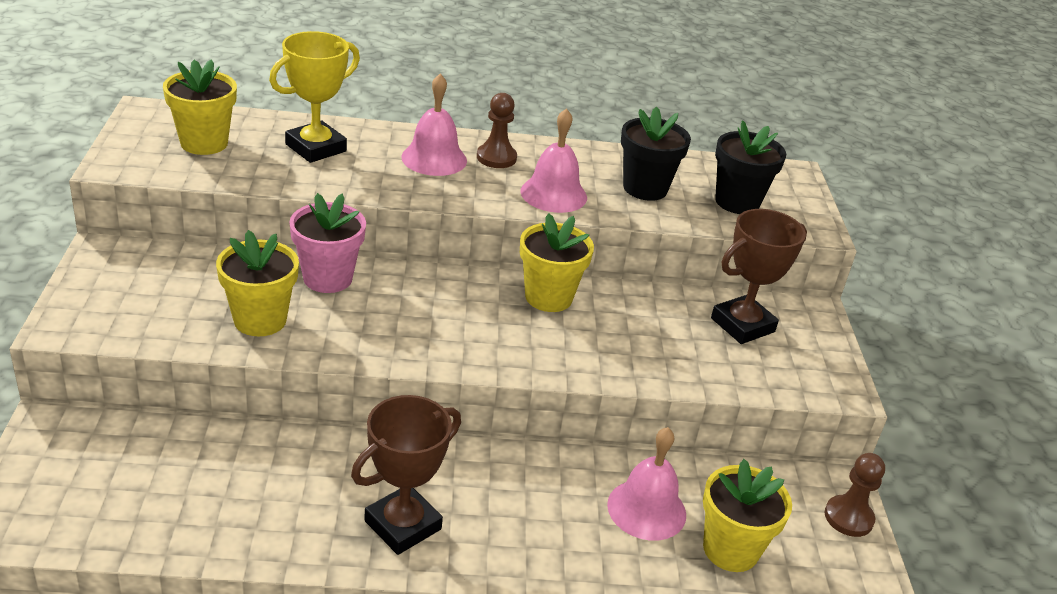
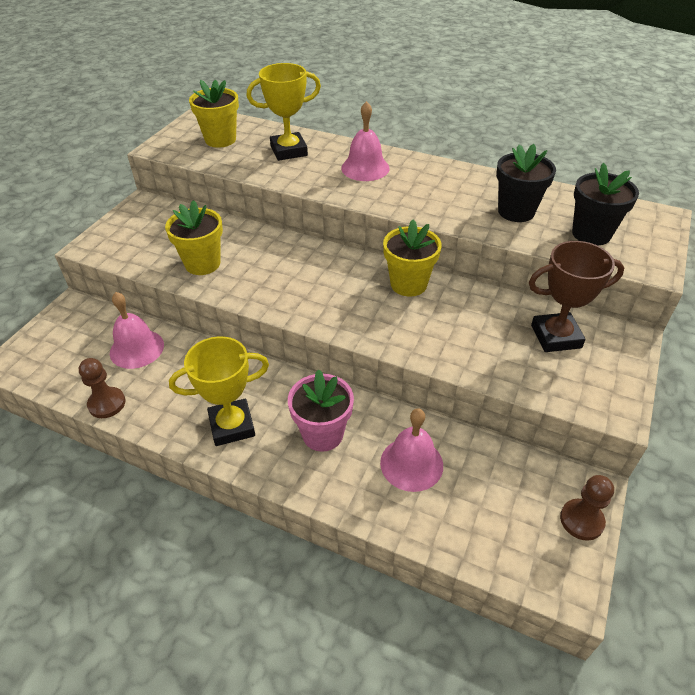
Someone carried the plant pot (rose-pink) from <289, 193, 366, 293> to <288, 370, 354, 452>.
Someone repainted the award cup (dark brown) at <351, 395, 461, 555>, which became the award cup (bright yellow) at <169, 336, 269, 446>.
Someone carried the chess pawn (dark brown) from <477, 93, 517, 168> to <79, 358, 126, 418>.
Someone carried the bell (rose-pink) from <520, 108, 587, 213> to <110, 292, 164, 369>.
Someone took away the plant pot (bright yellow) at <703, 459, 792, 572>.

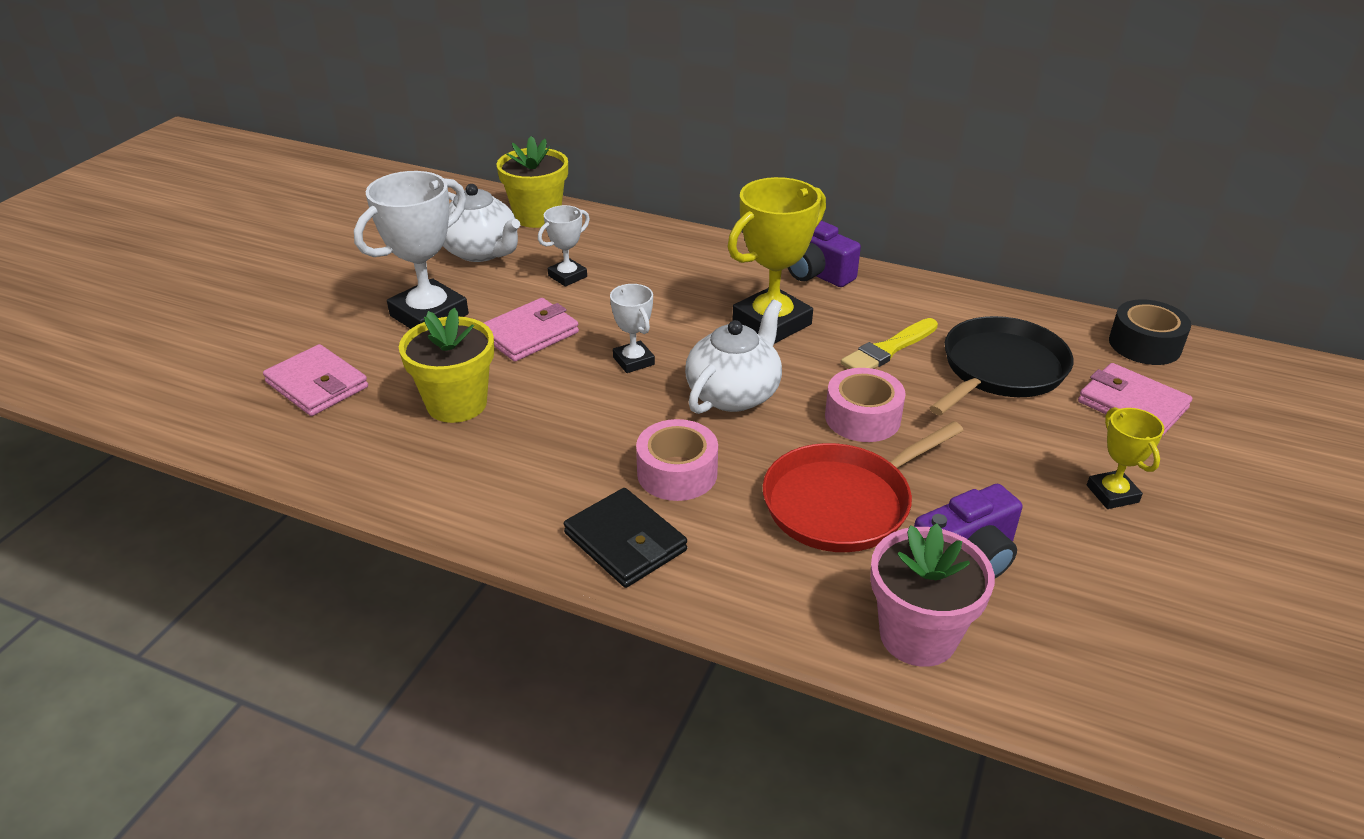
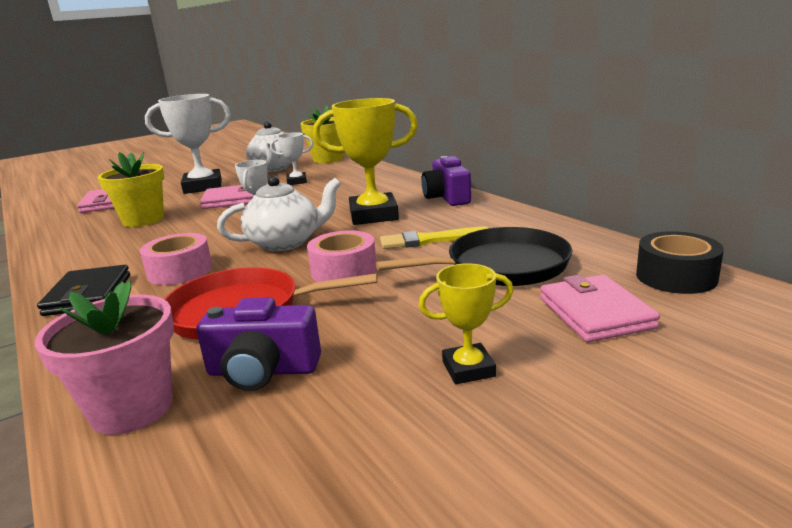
Someone rotated the award cup (bright yellow) at <1087, 407, 1164, 509> by 60 degrees clockwise.

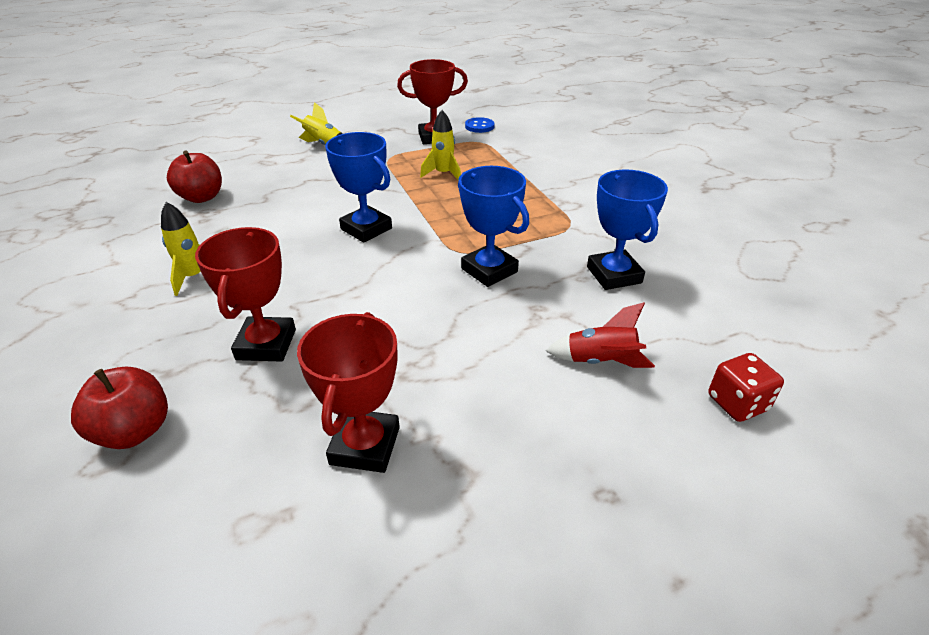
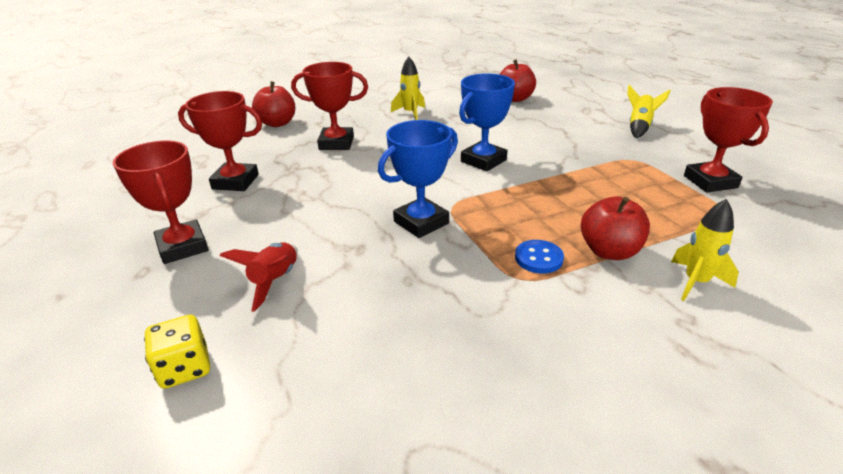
Someone carried the rocket (bright yellow) from <420, 110, 461, 180> to <671, 199, 739, 301>.
Someone carried the button (royal blue) from <465, 117, 495, 133> to <515, 240, 564, 274>.
Someone took away the award cup (royal blue) at <587, 170, 668, 290>.
Someone repainted the dice (crimson) at <708, 353, 784, 422>, which became the dice (bright yellow) at <144, 315, 210, 389>.
Someone put down the award cup (crimson) at <113, 141, 208, 264>.
Someone put down the apple (crimson) at <581, 196, 650, 260>.

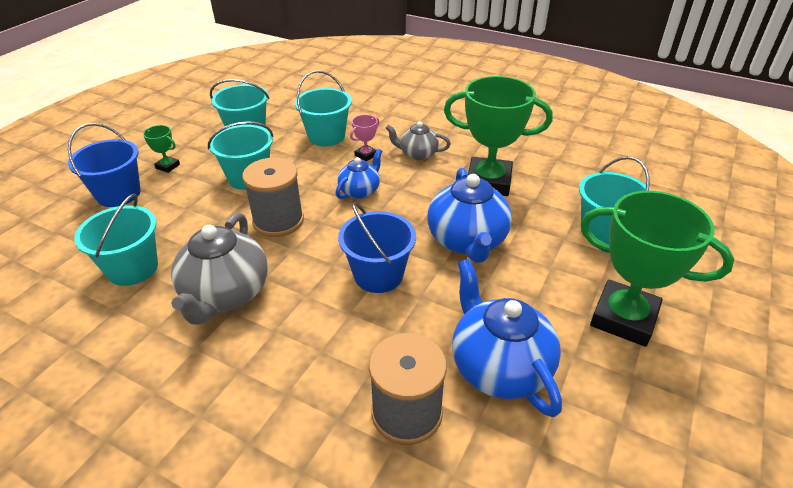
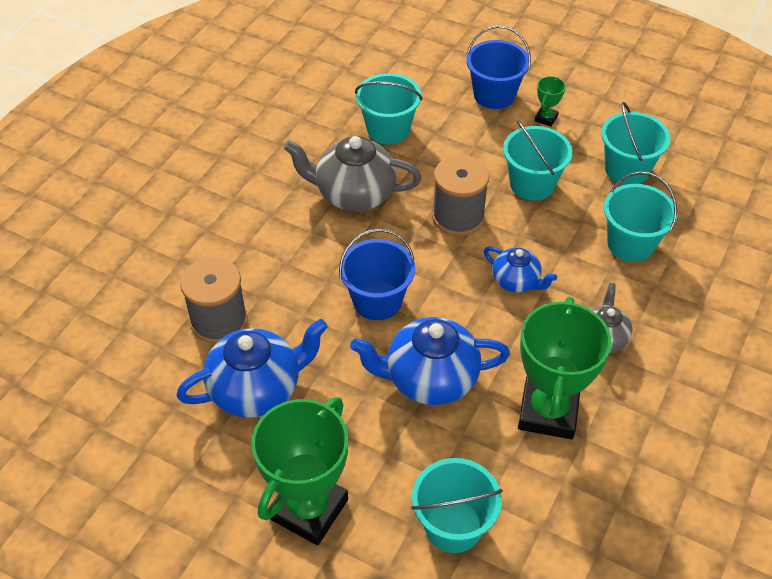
Someone took away the award cup (rose-pink) at <350, 115, 379, 161>.

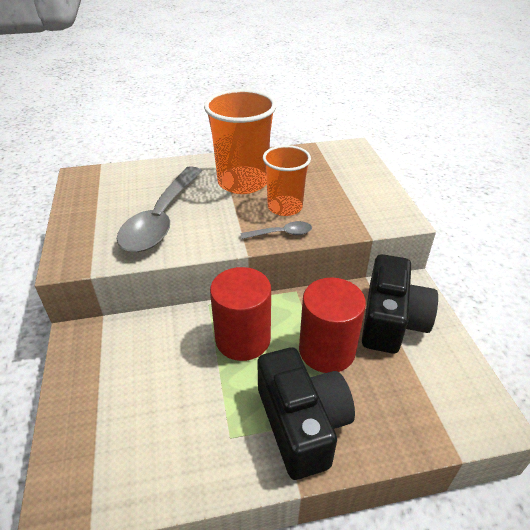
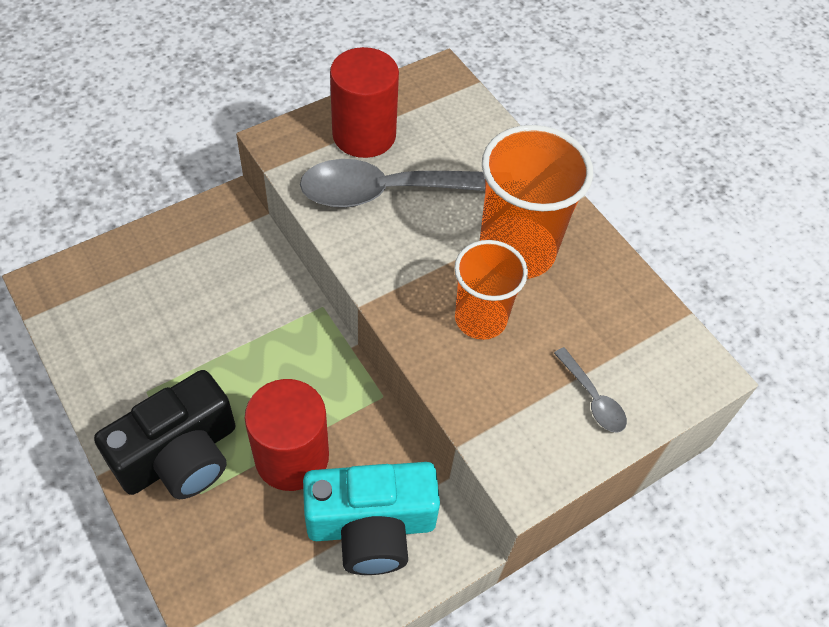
Someone carried the cylinder (crimson) from <210, 267, 271, 361> to <330, 47, 399, 158>.
Someone carried the spoon (gray) from <240, 221, 312, 239> to <554, 347, 627, 433>.
Someone repainted the photo camera (jet-black) at <362, 254, 438, 354>, which became the photo camera (turquoise) at <303, 462, 440, 575>.

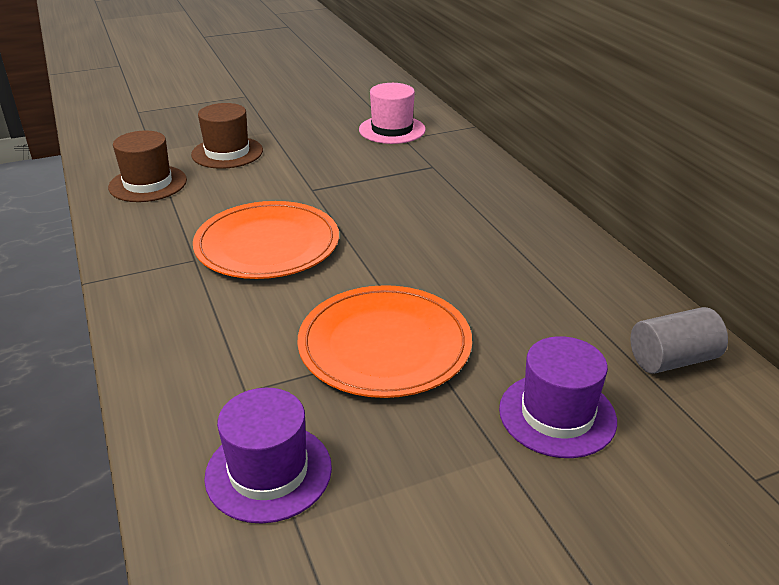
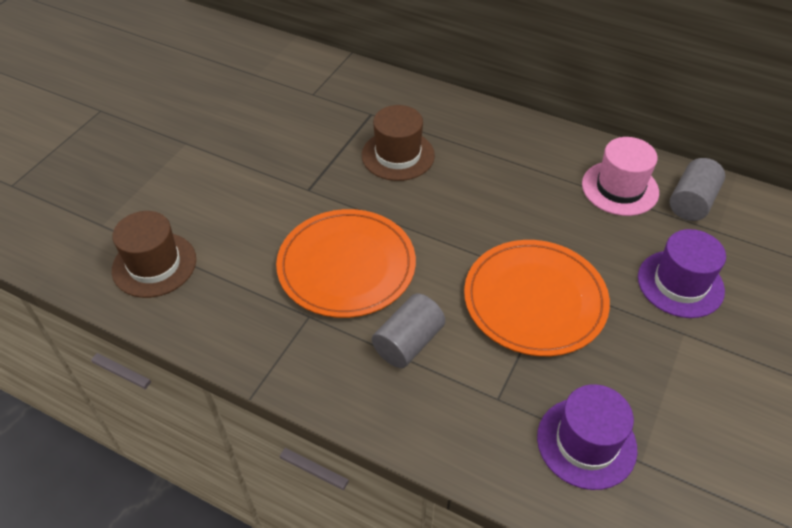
Someone carried the hat (dark brown) from <191, 103, 263, 169> to <362, 105, 435, 181>.
Someone carried the hat (rose-pink) from <359, 83, 426, 144> to <582, 137, 659, 216>.
Someone put down the cylinder (gray) at <372, 293, 445, 368>.

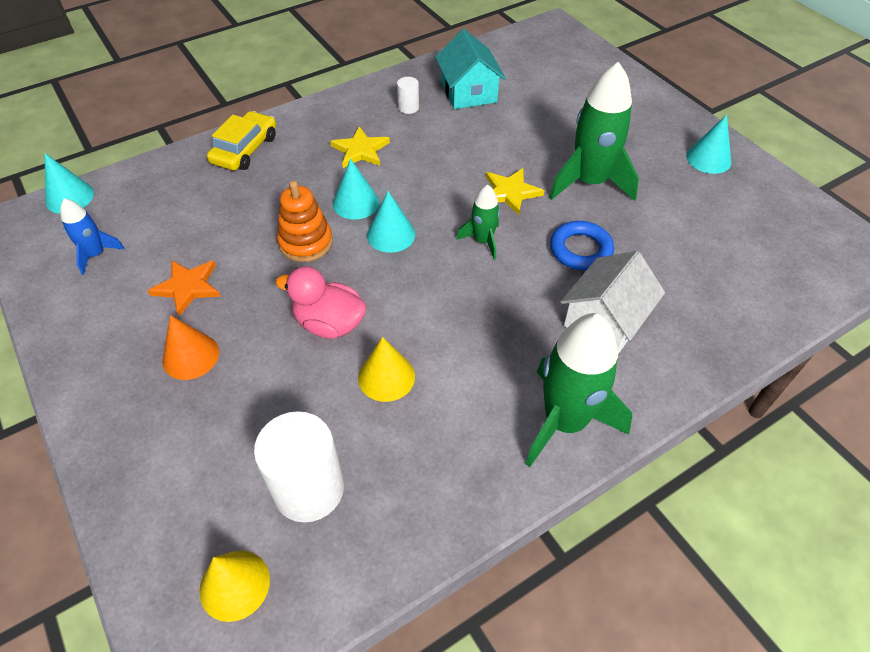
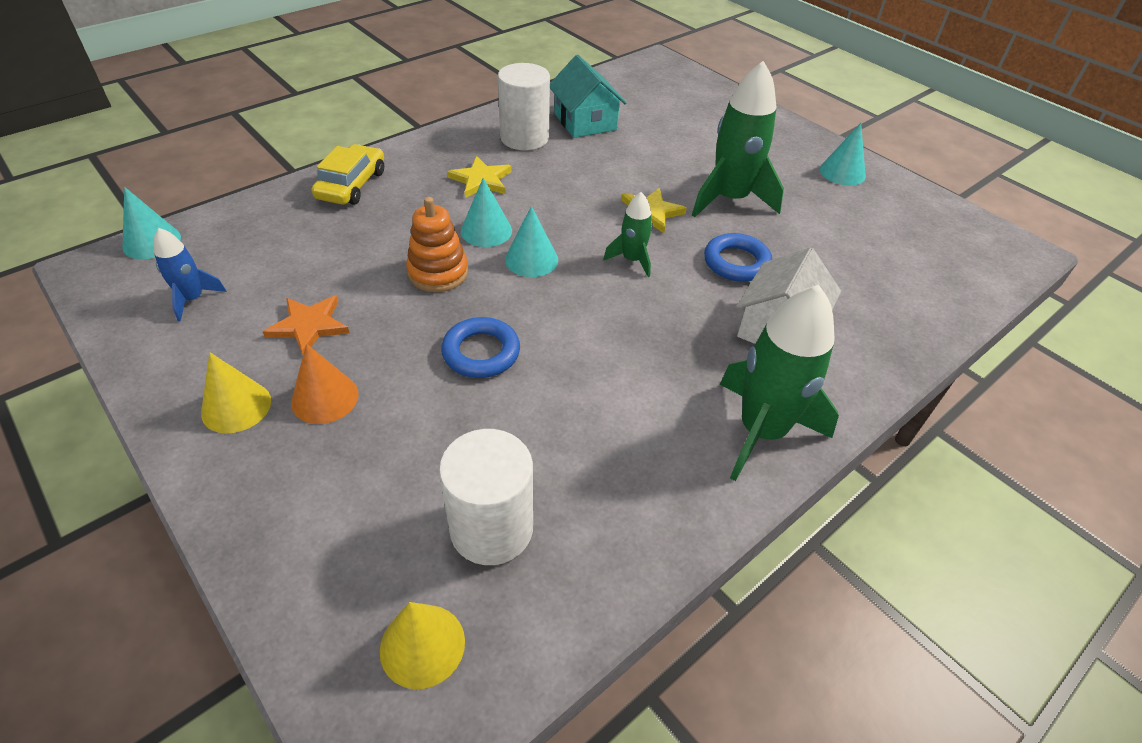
Someone swapped the toy duck (rose-pink) at <275, 266, 367, 339> for the ring (royal blue) at <441, 317, 520, 378>.
Someone carried the cone (bright yellow) from <358, 337, 415, 402> to <201, 352, 271, 433>.
Someone scaled the cylinder (white) at <397, 77, 419, 114> by 2.15.

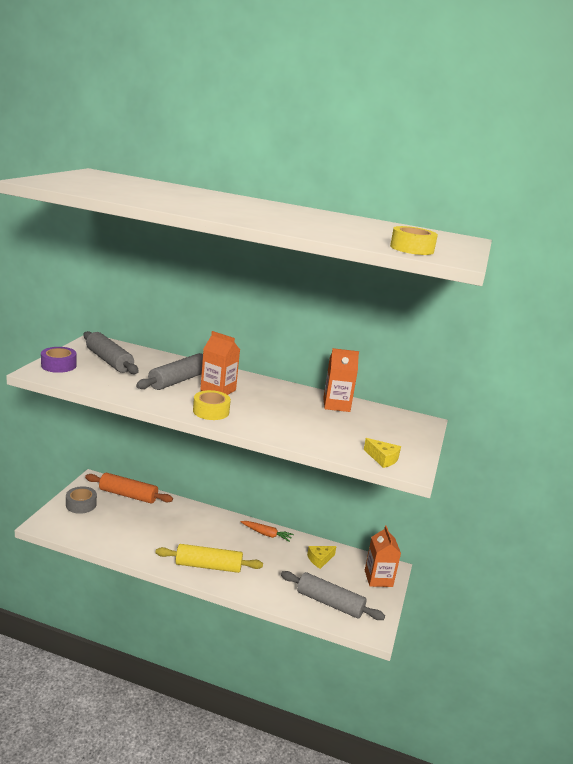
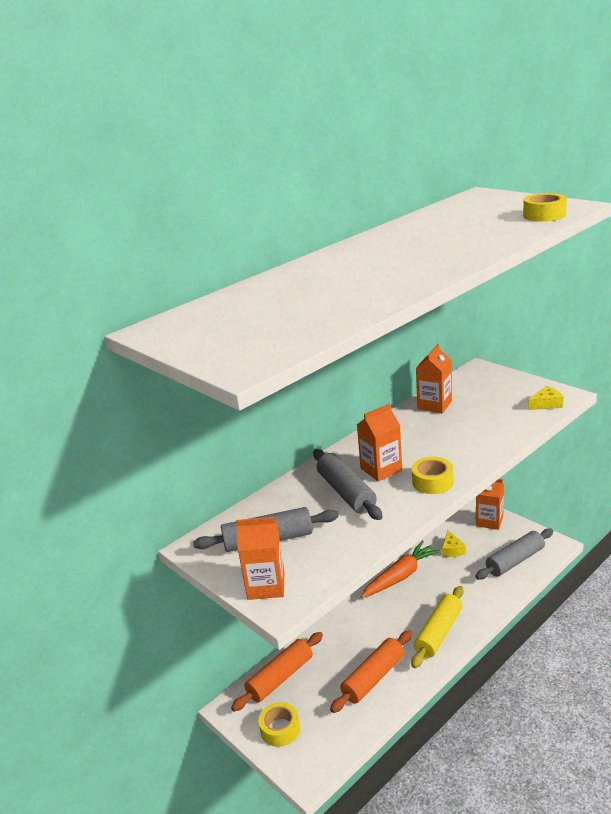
Someone swapped the sticky tape (violet) at <41, 347, 76, 373> for the juice carton (bright orange) at <236, 517, 284, 600>.
Someone repainted the sticky tape (gray) at <66, 486, 97, 514>, which became the sticky tape (bright yellow) at <258, 702, 300, 747>.
Someone scaled the root vegetable (bright orange) at <241, 521, 294, 542> by 1.70.
Someone put down the pastry roller (bright orange) at <330, 631, 412, 713>.

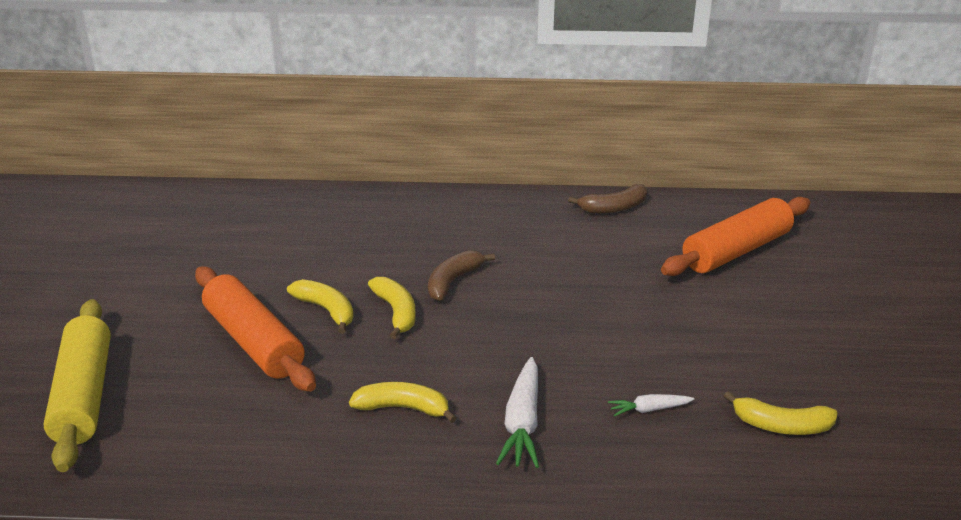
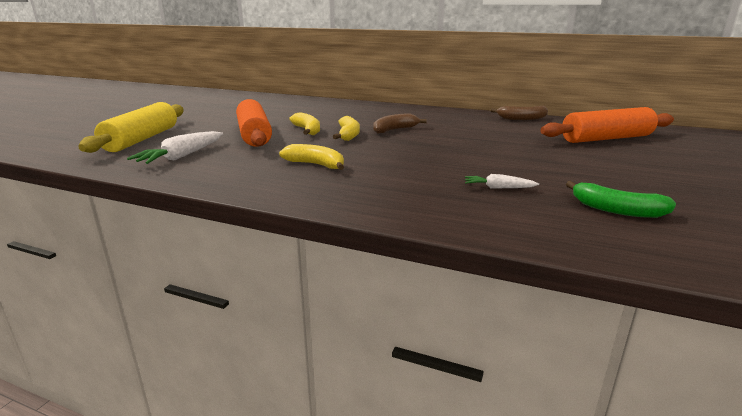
Someone carried the root vegetable (white) from <496, 357, 539, 468> to <127, 131, 223, 164>.
Someone repainted the toy banana (bright yellow) at <724, 391, 838, 435>, which became the toy banana (green) at <566, 181, 676, 218>.

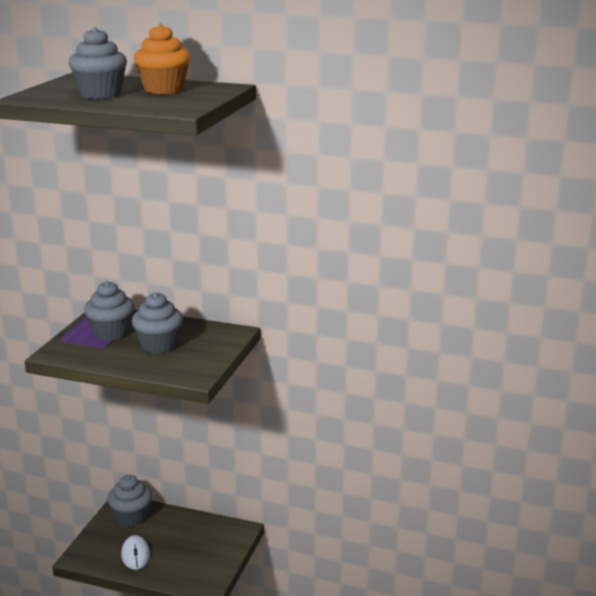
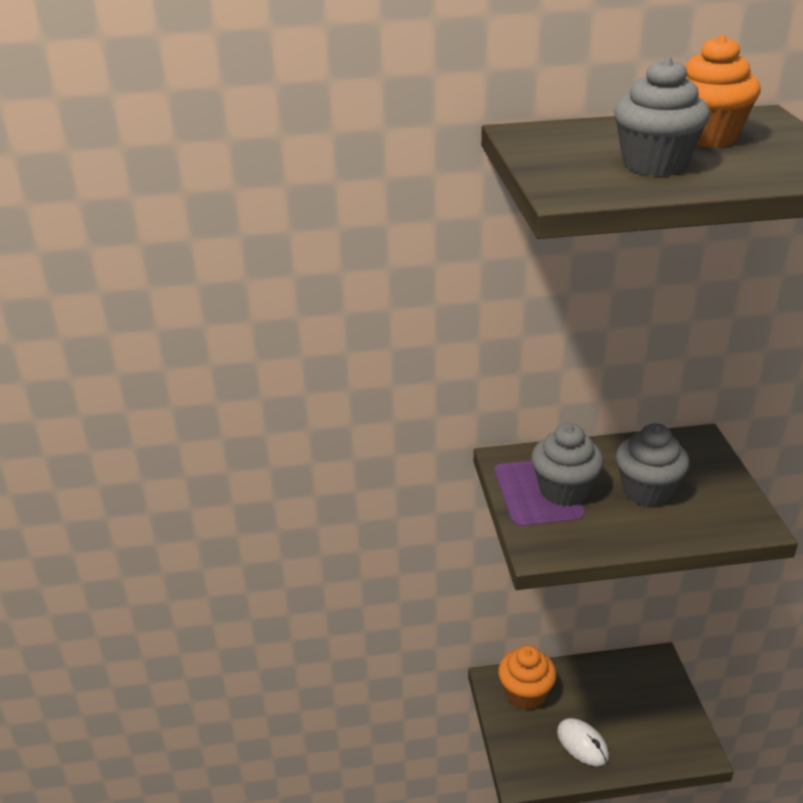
Someone repainted the fairy cake (gray) at <108, 475, 152, 527>, which became the fairy cake (bright orange) at <498, 645, 556, 710>.

